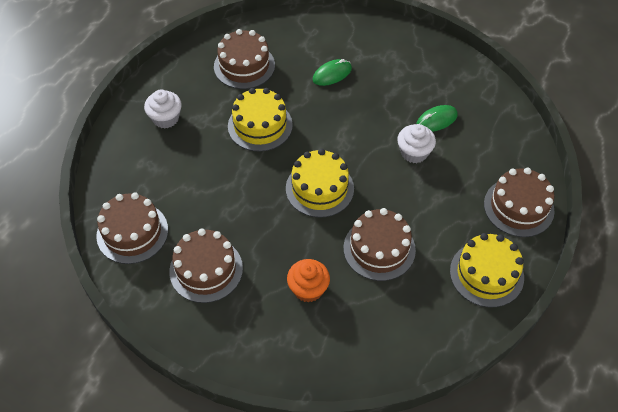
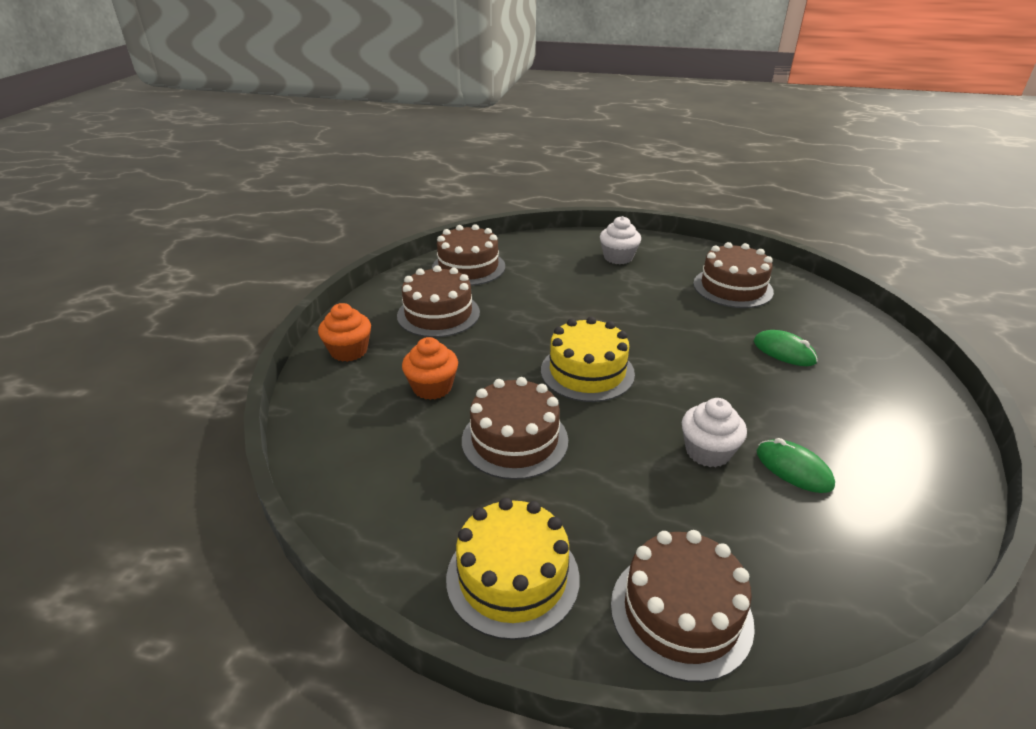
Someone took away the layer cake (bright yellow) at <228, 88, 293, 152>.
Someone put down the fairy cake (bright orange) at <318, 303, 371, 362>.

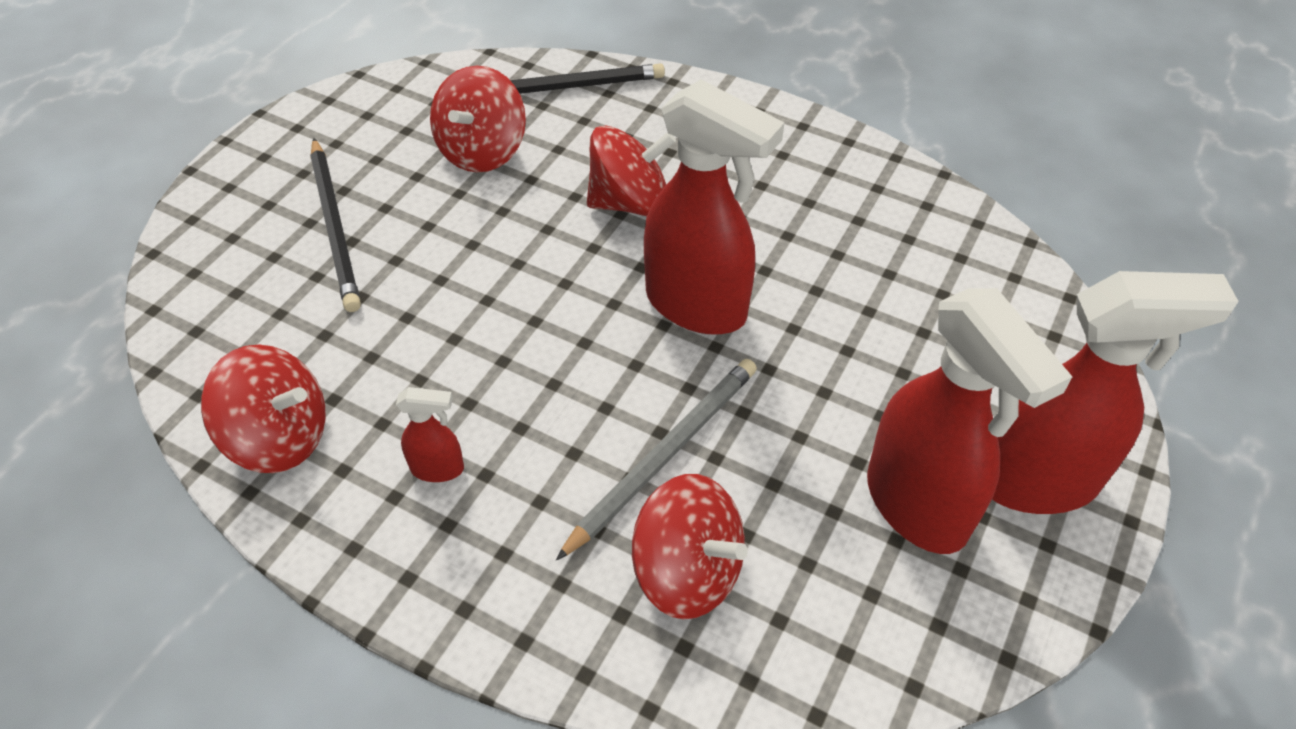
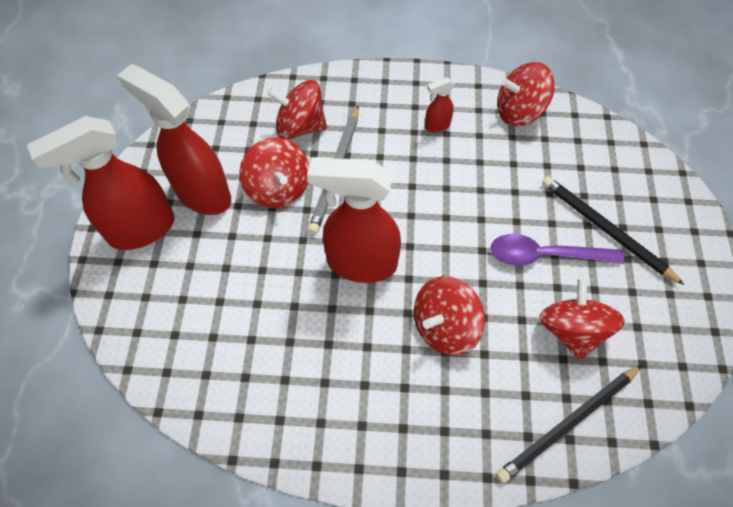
Someone put down the spinning top (crimson) at <239, 137, 309, 208>.
Someone put down the spoon (violet) at <490, 234, 624, 266>.

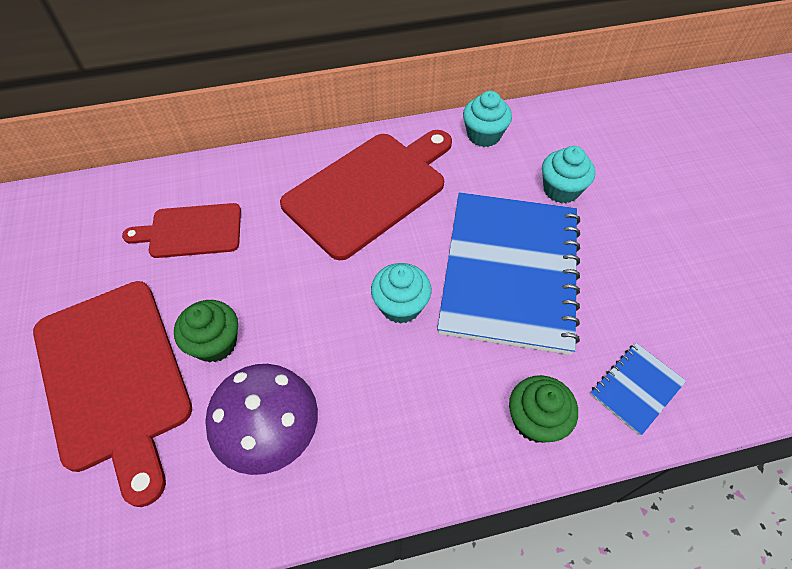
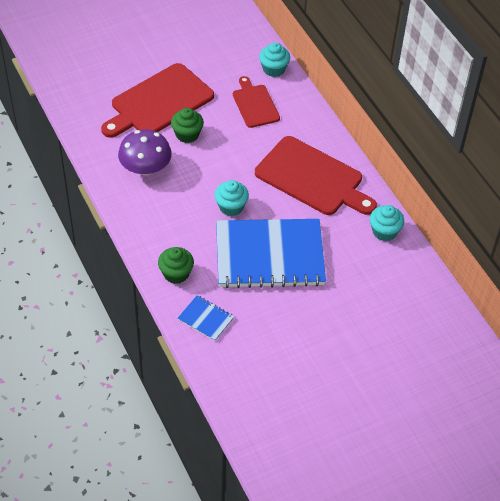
Someone carried the fairy cake (turquoise) from <542, 146, 595, 203> to <259, 42, 290, 77>.

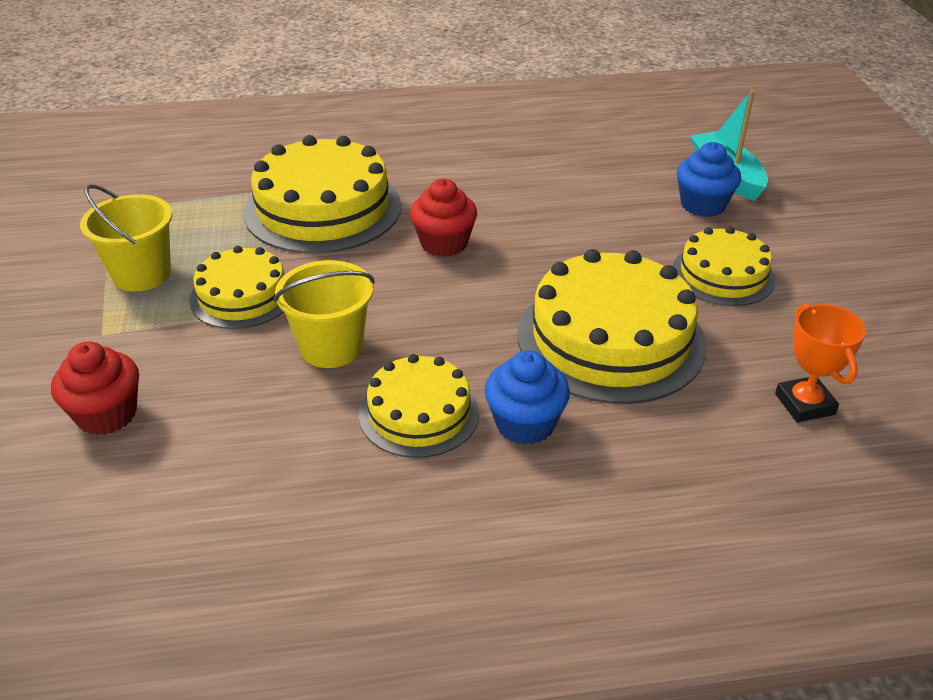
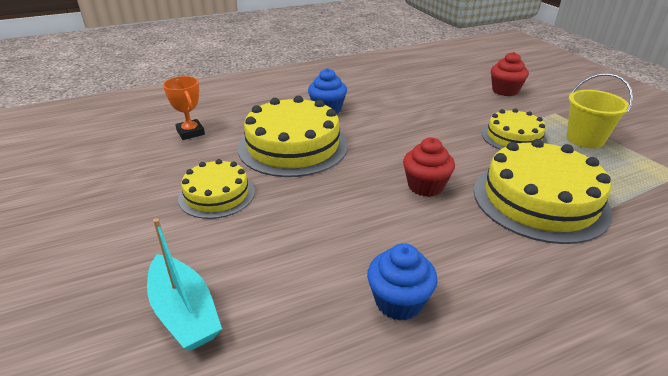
Someone took away the pail (bright yellow) at <274, 260, 375, 368>.
Someone took away the layer cake (bright yellow) at <359, 354, 480, 458>.
Someone carried the fairy cake (royal blue) from <677, 142, 741, 217> to <367, 243, 438, 321>.

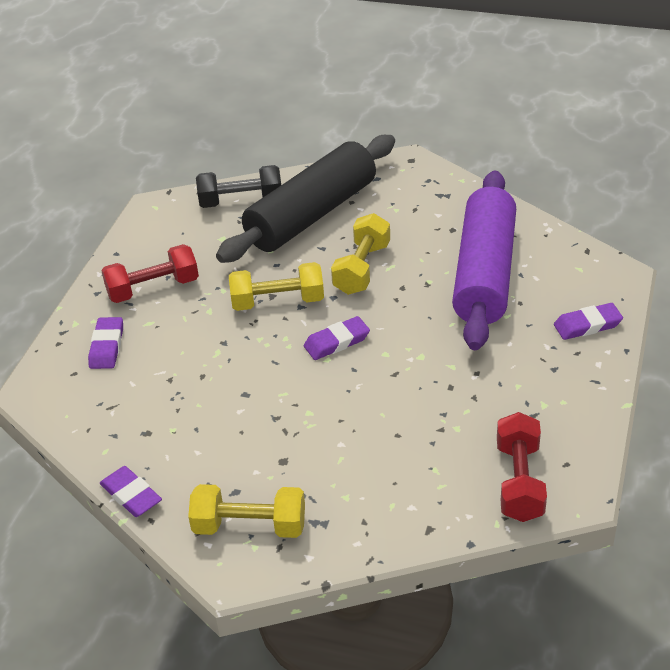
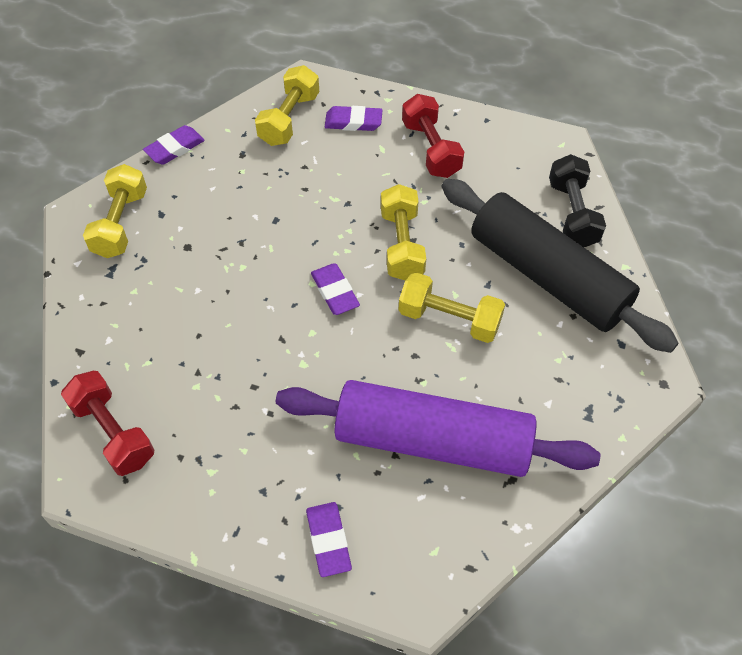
Someone rotated the dumbbell (crimson) at <497, 412, 547, 522> by 45 degrees clockwise.
Someone put down the dumbbell (bright yellow) at <255, 65, 319, 146>.

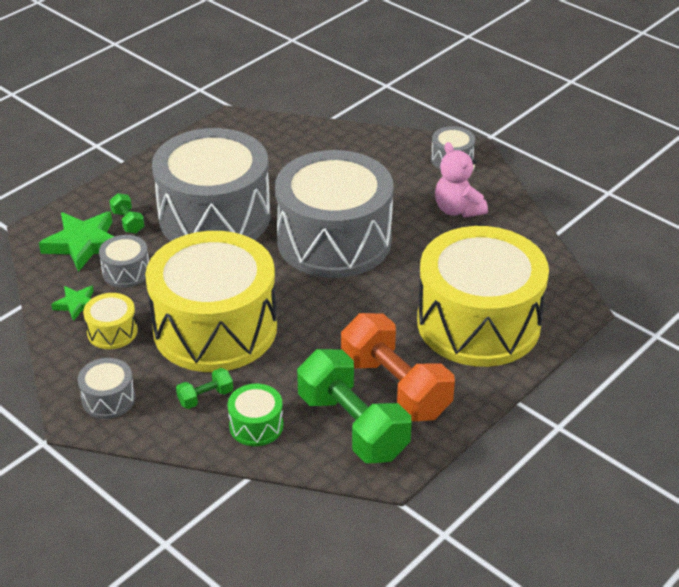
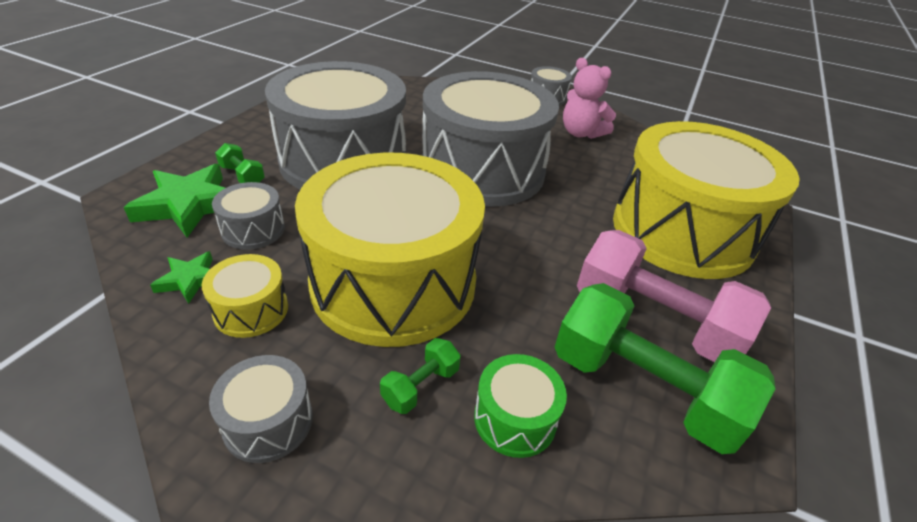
Someone repainted the dumbbell (bright orange) at <341, 313, 455, 421>, which became the dumbbell (rose-pink) at <577, 230, 771, 362>.

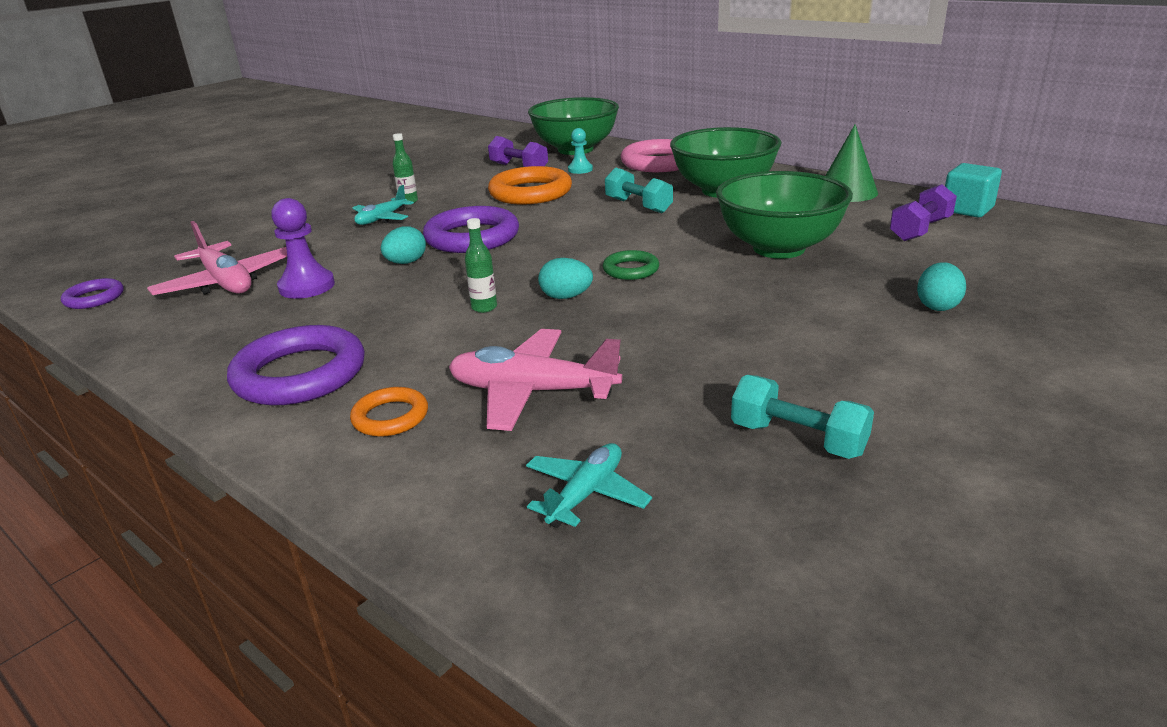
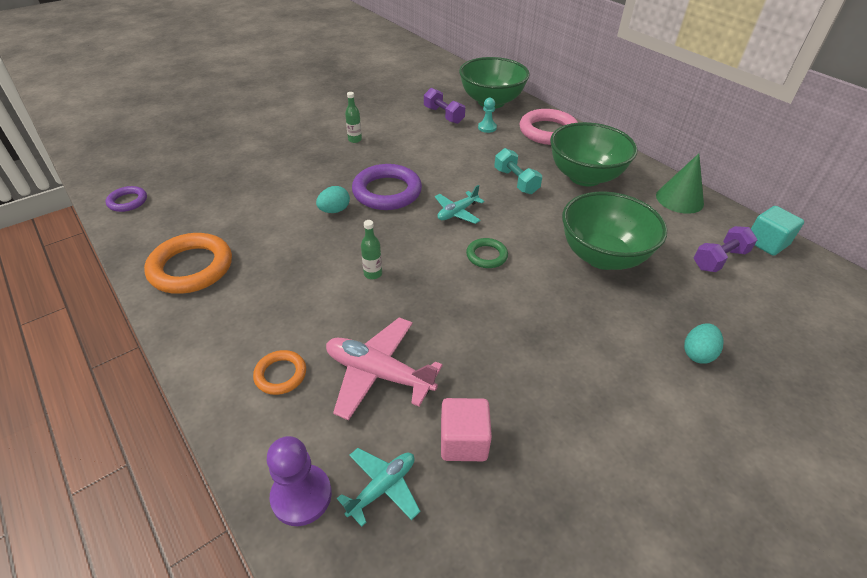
Someone took away the toy plane (rose-pink) at <147, 221, 287, 295>.
Someone took away the ring (violet) at <227, 325, 365, 405>.
Someone carried the chess pawn (violet) from <271, 198, 335, 299> to <267, 436, 332, 526>.
Someone carried the toy plane (turquoise) from <352, 185, 414, 225> to <435, 185, 485, 224>.
Someone carried the ring (bright orange) from <488, 166, 572, 204> to <144, 233, 232, 294>.
Someone took away the egg shape (turquoise) at <538, 258, 593, 299>.
Someone took away the dumbbell (turquoise) at <731, 375, 874, 459>.
Someone put down the block (rose-pink) at <441, 398, 492, 461>.

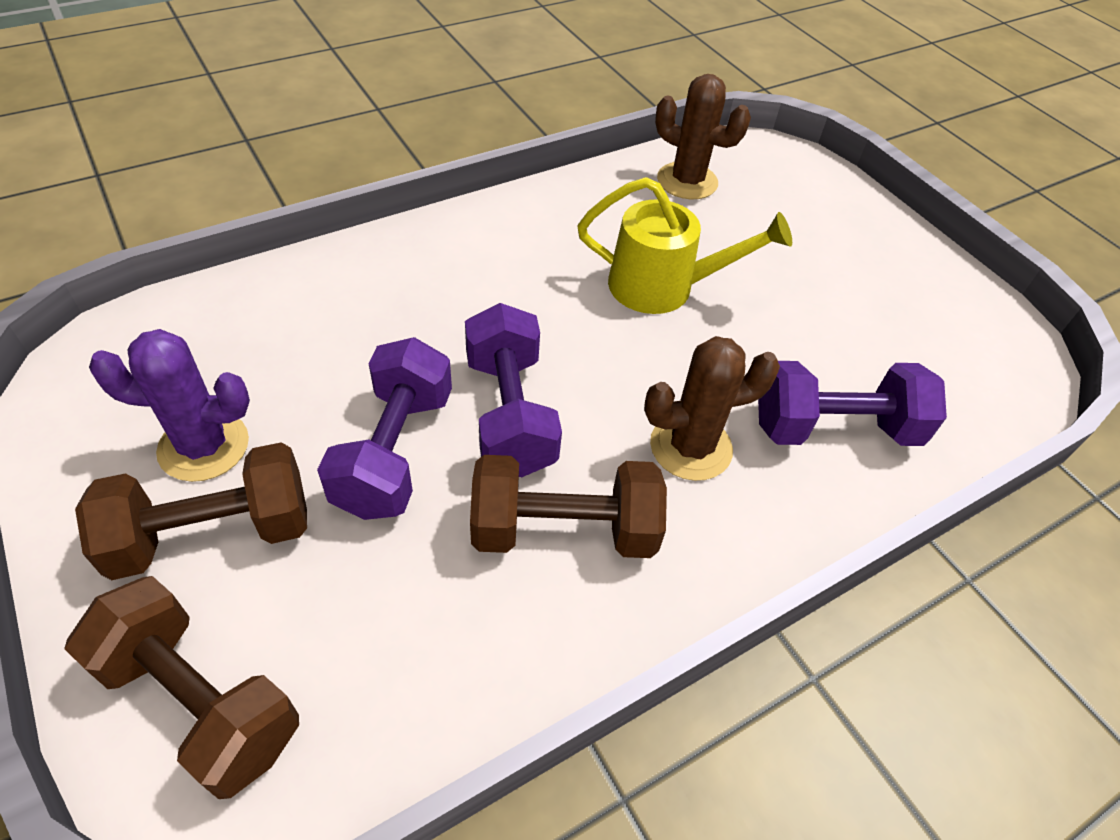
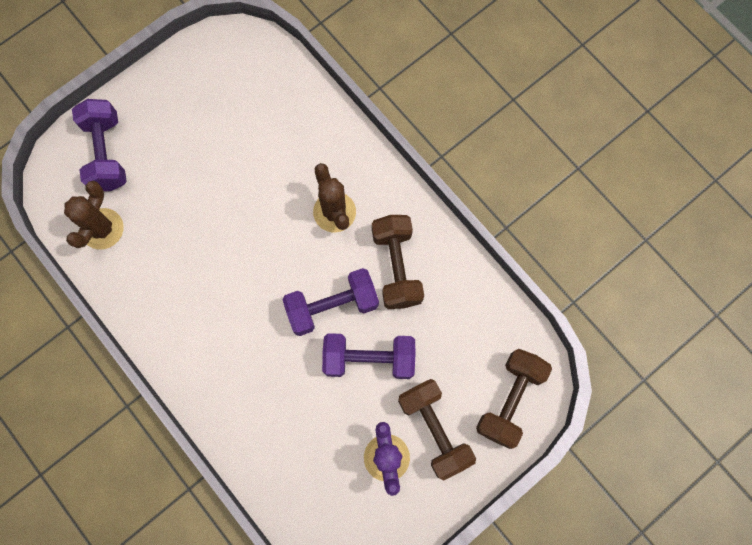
Someone took away the watering pot (bright yellow) at <577, 177, 792, 314>.
Someone carried the dumbbell (violet) from <758, 361, 947, 446> to <72, 99, 127, 191>.

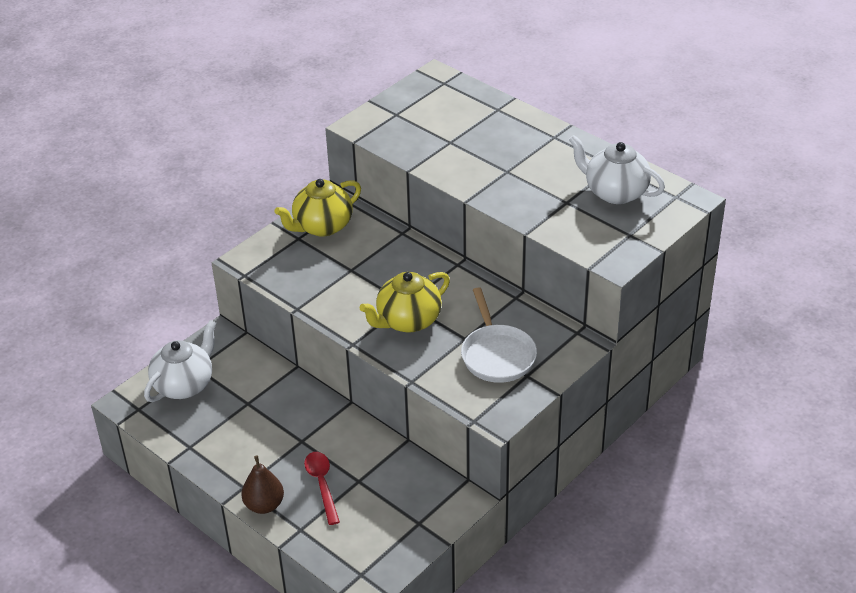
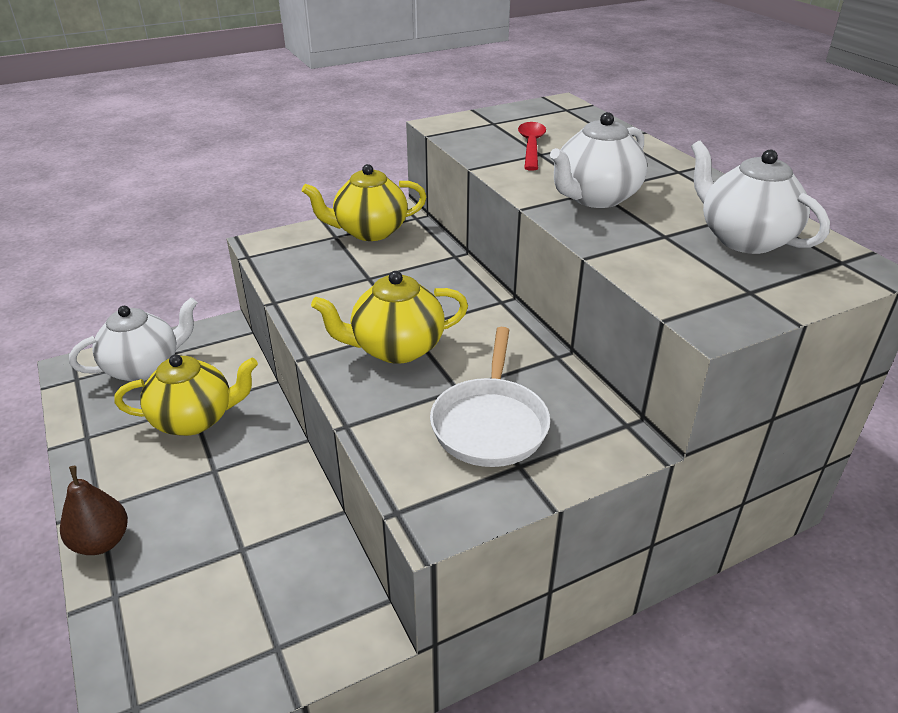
Someone carried the spoon (crimson) from <304, 452, 340, 525> to <518, 122, 546, 171>.
Someone put down the china teapot (bright yellow) at <114, 355, 258, 436>.
Someone put down the china teapot (white) at <550, 112, 647, 208>.

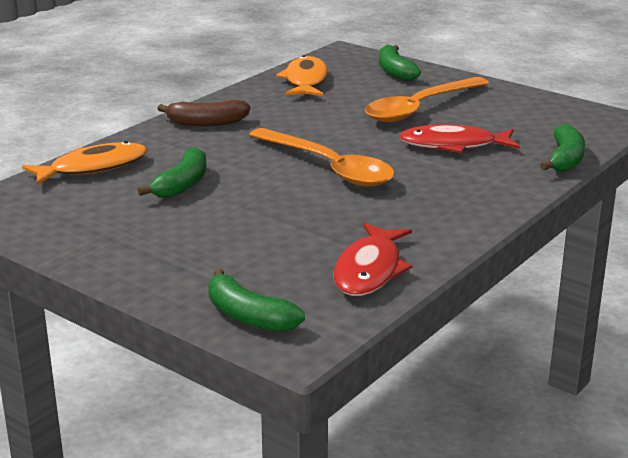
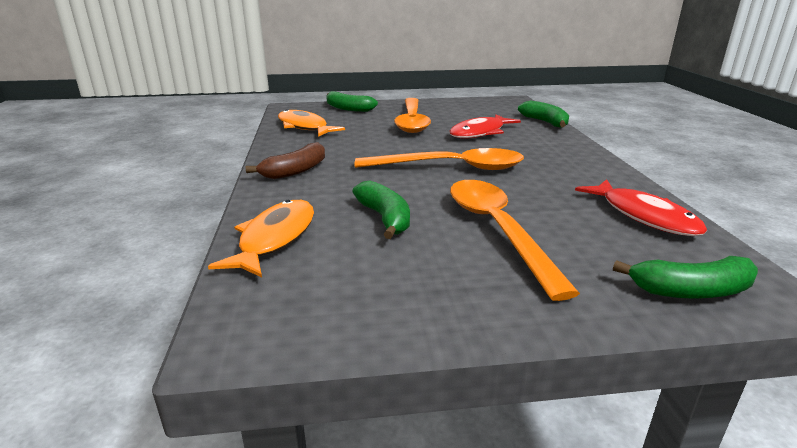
Someone put down the spoon (bright orange) at <450, 180, 580, 301>.

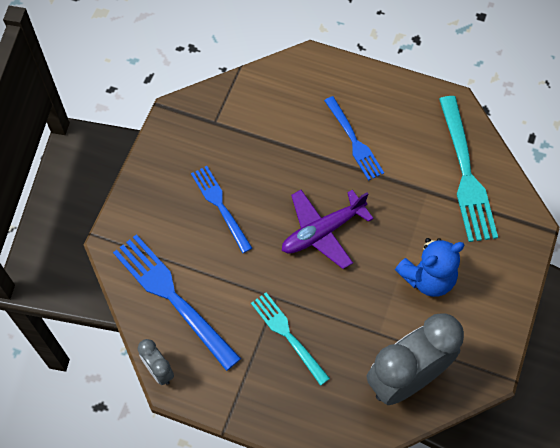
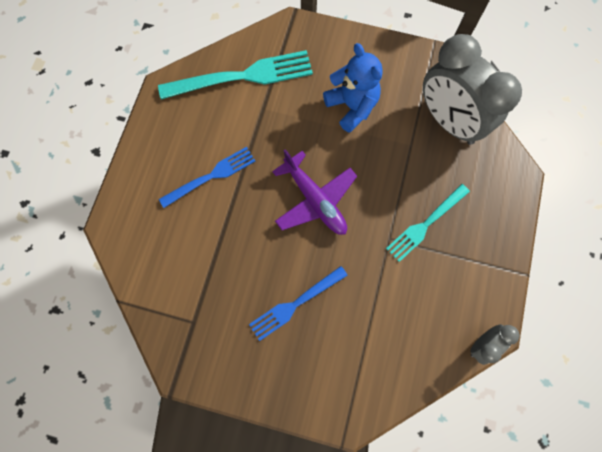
Someone took away the fork (royal blue) at <113, 234, 241, 371>.

